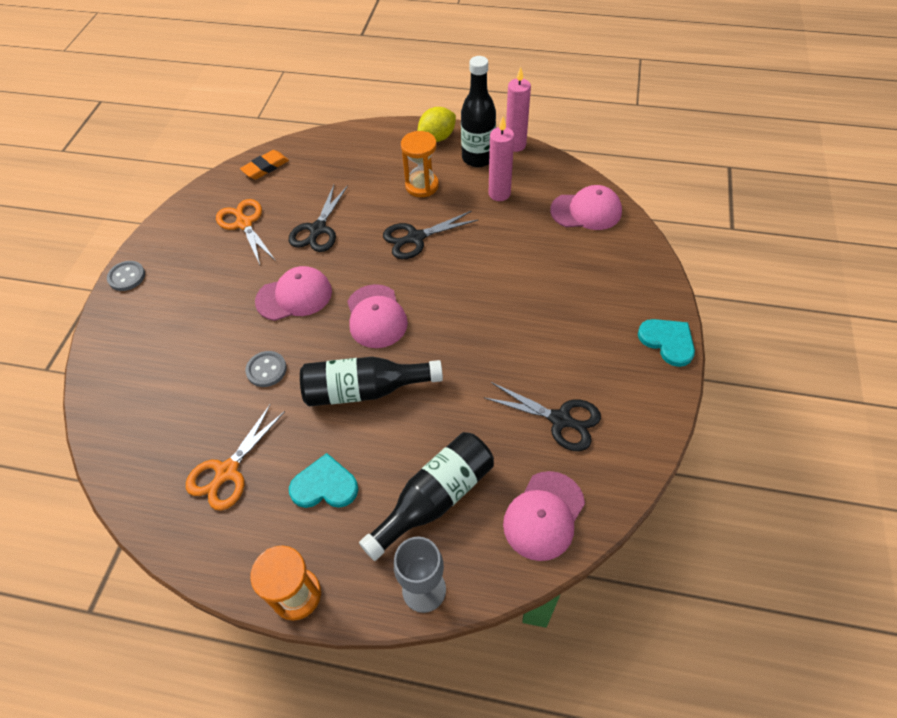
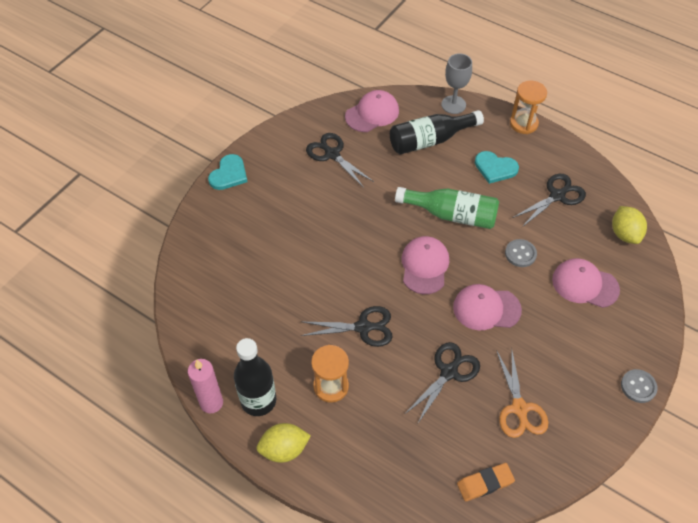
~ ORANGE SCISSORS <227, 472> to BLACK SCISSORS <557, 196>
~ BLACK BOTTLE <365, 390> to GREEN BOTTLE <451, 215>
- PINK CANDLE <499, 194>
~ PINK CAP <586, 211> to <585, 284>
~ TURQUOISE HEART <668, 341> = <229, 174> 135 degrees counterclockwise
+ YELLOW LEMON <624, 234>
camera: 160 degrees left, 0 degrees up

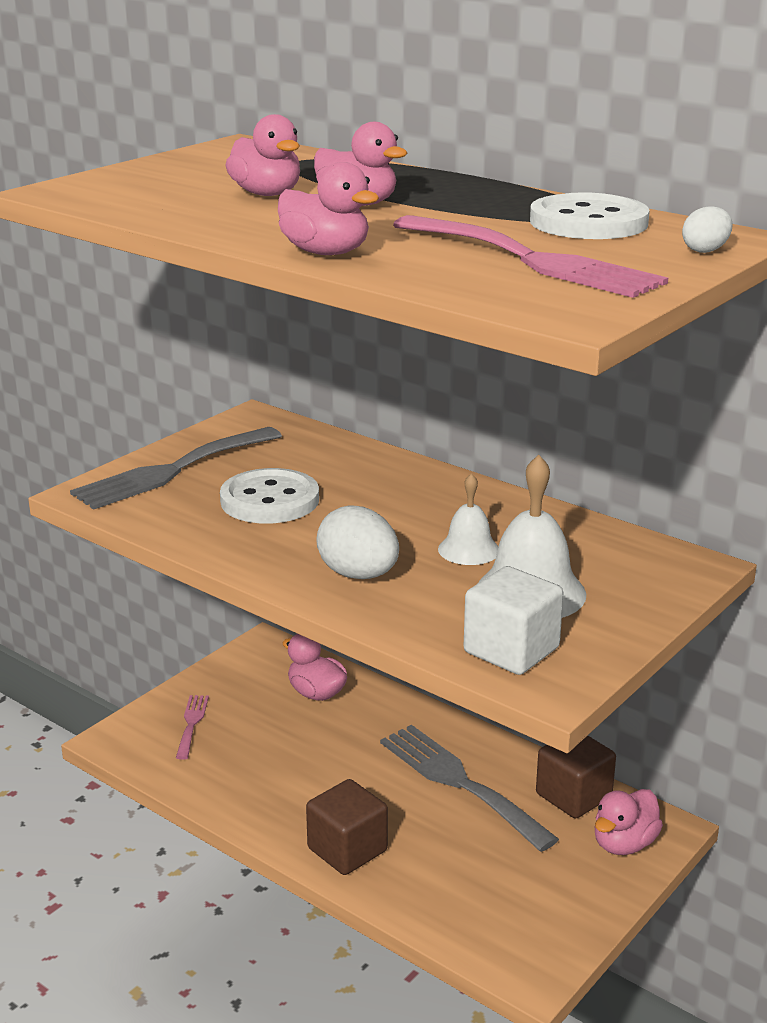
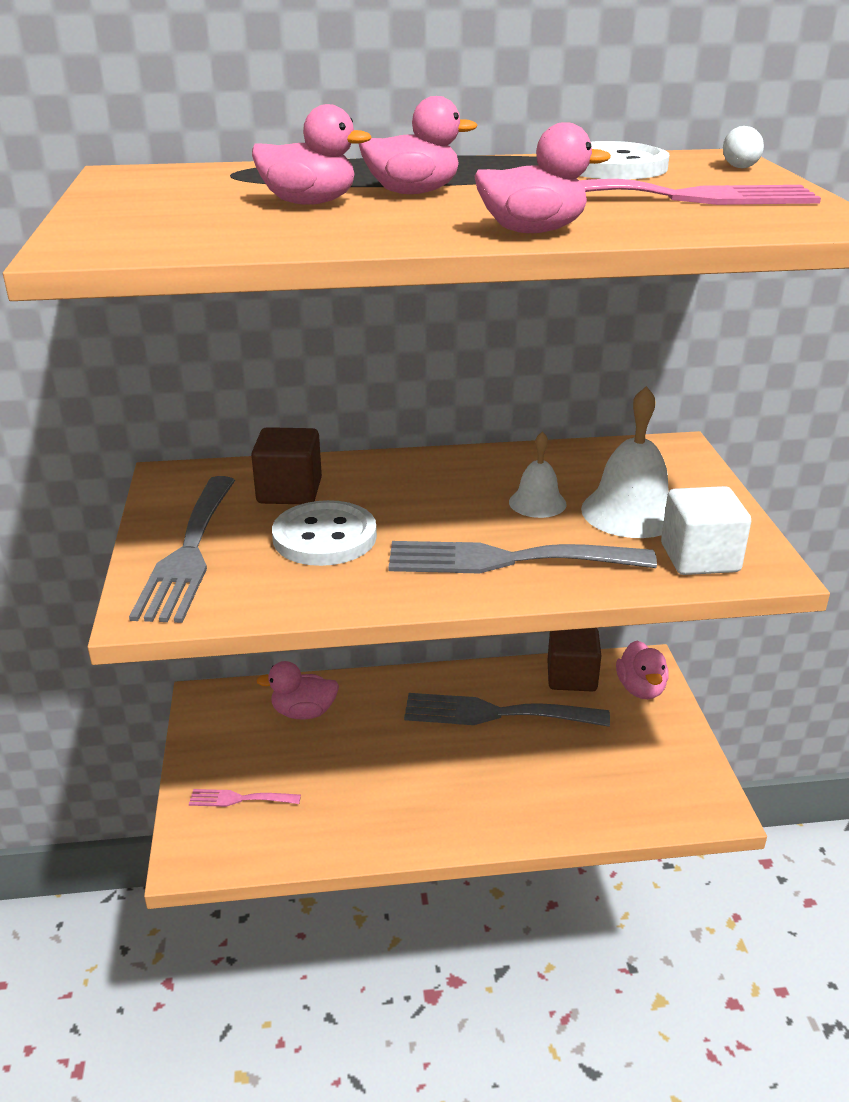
~ PINK FORK <192, 723> = <239, 799> 45 degrees counterclockwise
~ BROWN CUBE <347, 850> to <289, 491>
~ WHITE EGG <358, 575> to GREY FORK <506, 560>
camera: 45 degrees left, 5 degrees up

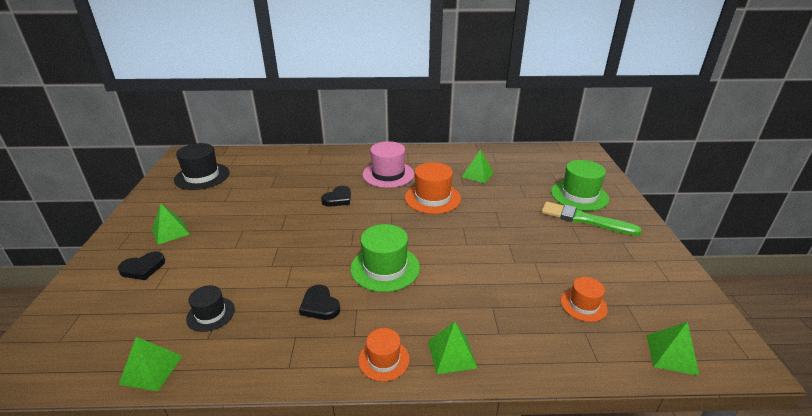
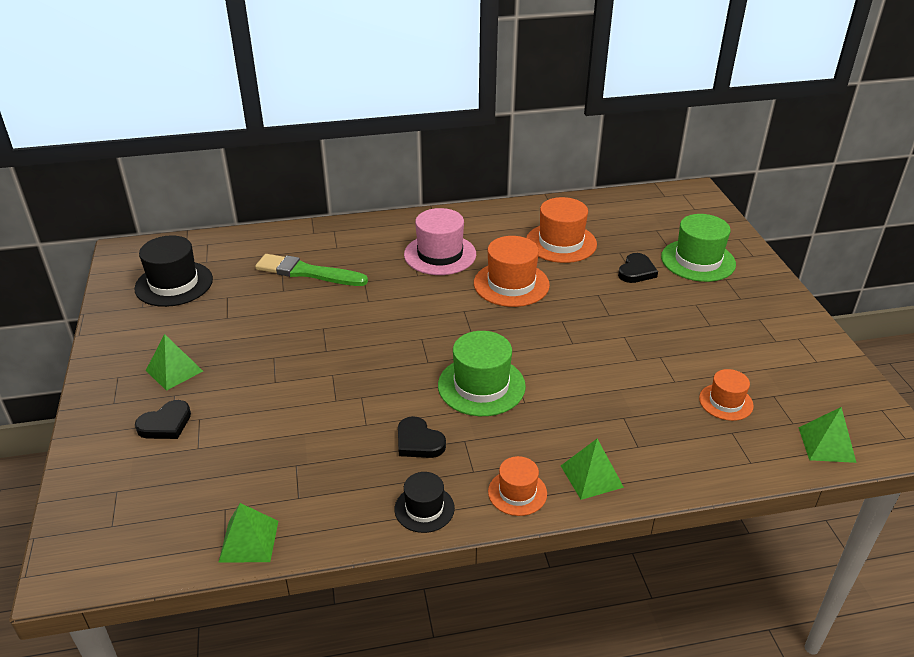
~ BLACK HAT <211, 314> to <424, 508>
~ BLACK HEART <338, 199> to <636, 271>
~ GREEN PYRAMID <477, 174> to ORANGE HAT <561, 243>
~ GREEN BRUSH <585, 219> to <307, 272>
camera: 10 degrees left, 5 degrees up

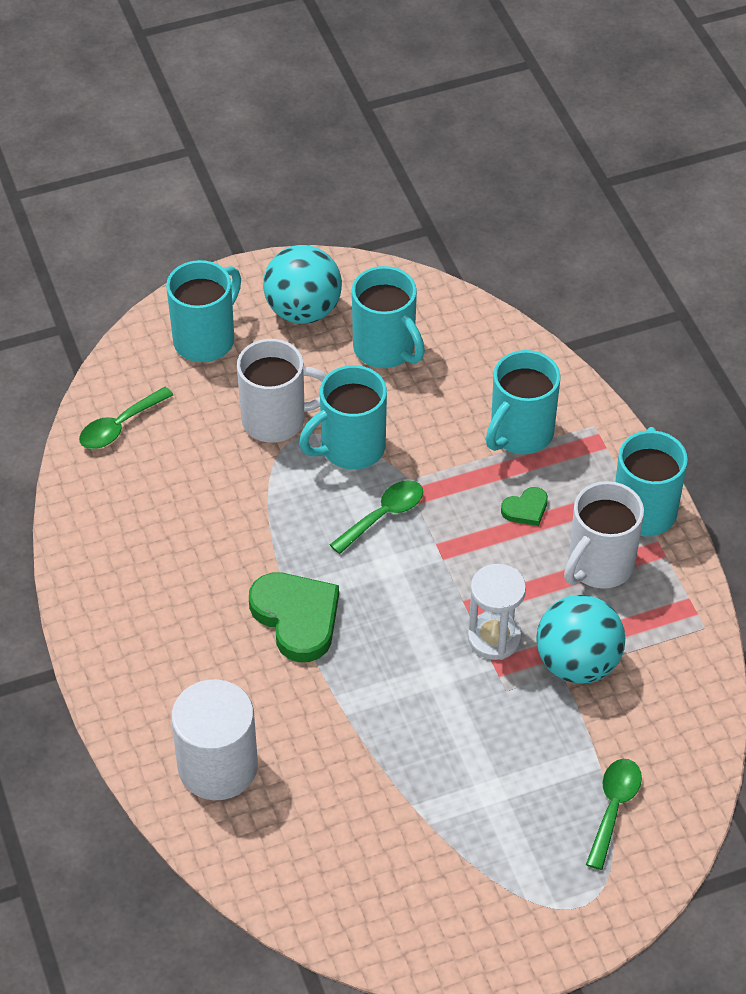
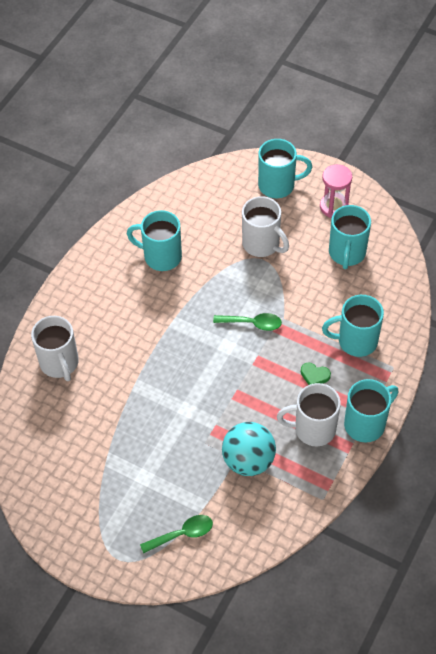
- GREEN SPOON <120, 426>
~ WHITE CYLINDER <218, 766> to WHITE MUG <60, 363>
- GREEN HEART <296, 618>
~ TURQUOISE BALL <303, 310> to PINK HOURGLASS <334, 207>
~ TURQUOISE MUG <350, 448> to <161, 256>
- WHITE HOURGLASS <494, 638>
camera: 50 degrees right, 5 degrees up

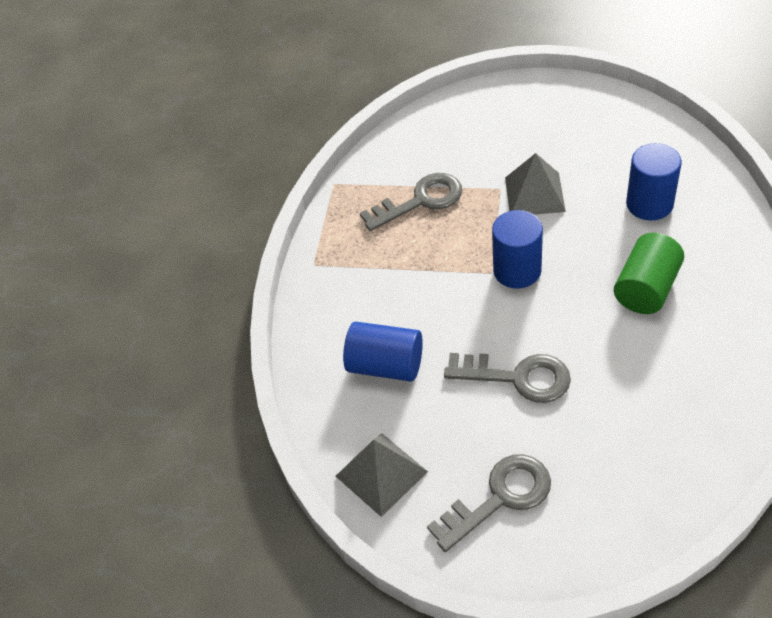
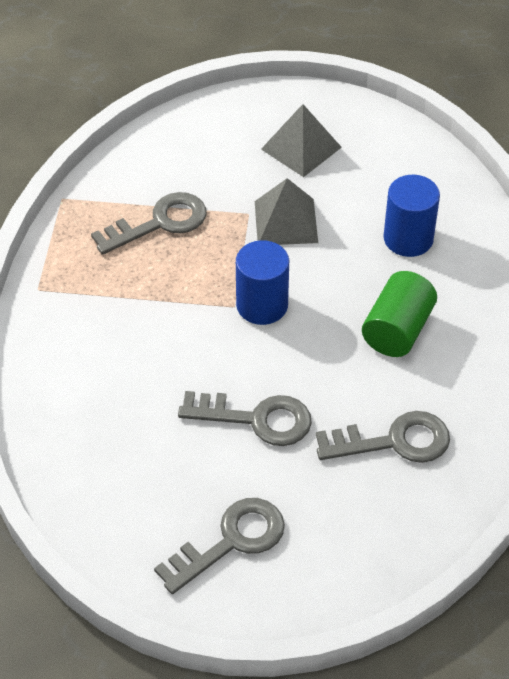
~ GREY PYRAMID <381, 473> to <301, 148>
- BLUE CYLINDER <386, 365>
+ GREY KEY <394, 441>
camera: 10 degrees left, 0 degrees up

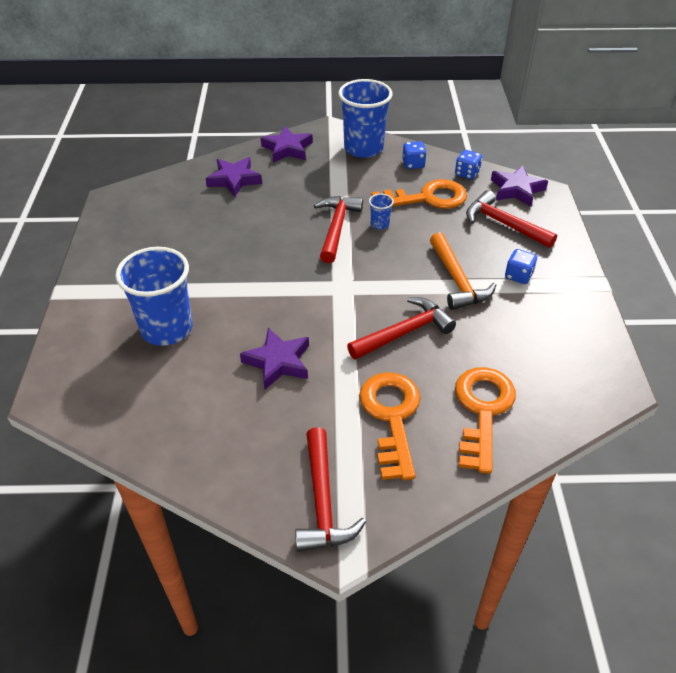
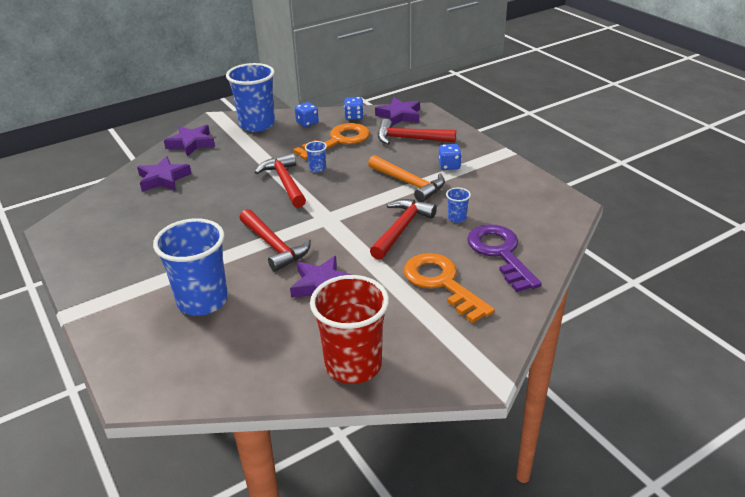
~ RED HAMMER <323, 501> to <274, 246>
~ ORANGE KEY <482, 410> to PURPLE KEY <500, 253>
+ RED CUP <353, 365>
+ BLUE CUP <457, 218>
camera: 30 degrees left, 10 degrees down

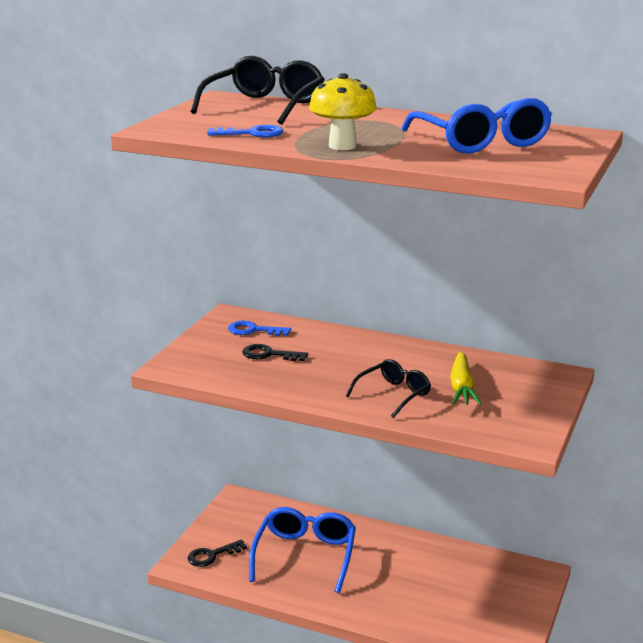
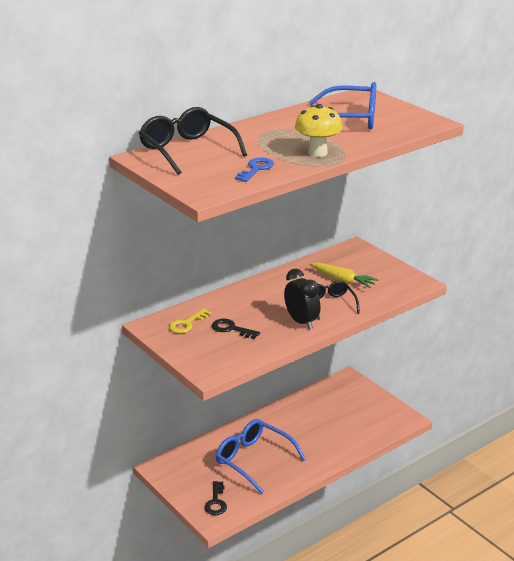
~ BLUE KEY <254, 330> to YELLOW KEY <187, 324>
~ BLACK KEY <269, 354> = <231, 329> 75 degrees clockwise
+ BLACK CLOCK <301, 322>
camera: 60 degrees left, 5 degrees up

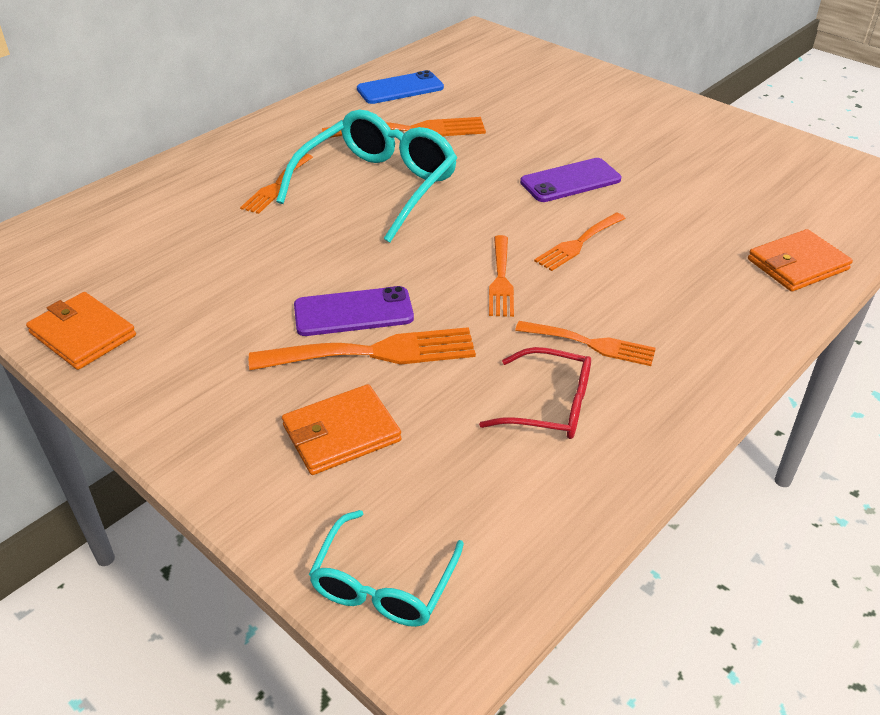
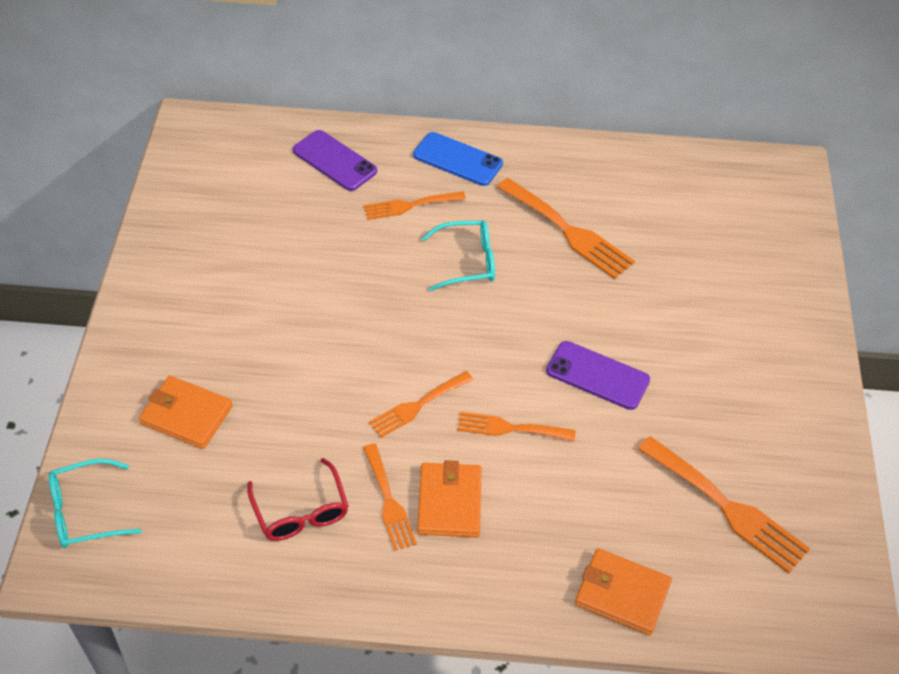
~ ORANGE WALLET <83, 334> to <449, 502>
~ ORANGE FORK <374, 352> to <727, 507>
~ TURQUOISE GLASSES <378, 186> = <467, 262> x0.56
~ PURPLE PHONE <353, 312> to <334, 161>
~ BLUE PHONE <400, 88> to <457, 159>
camera: 50 degrees right, 10 degrees up

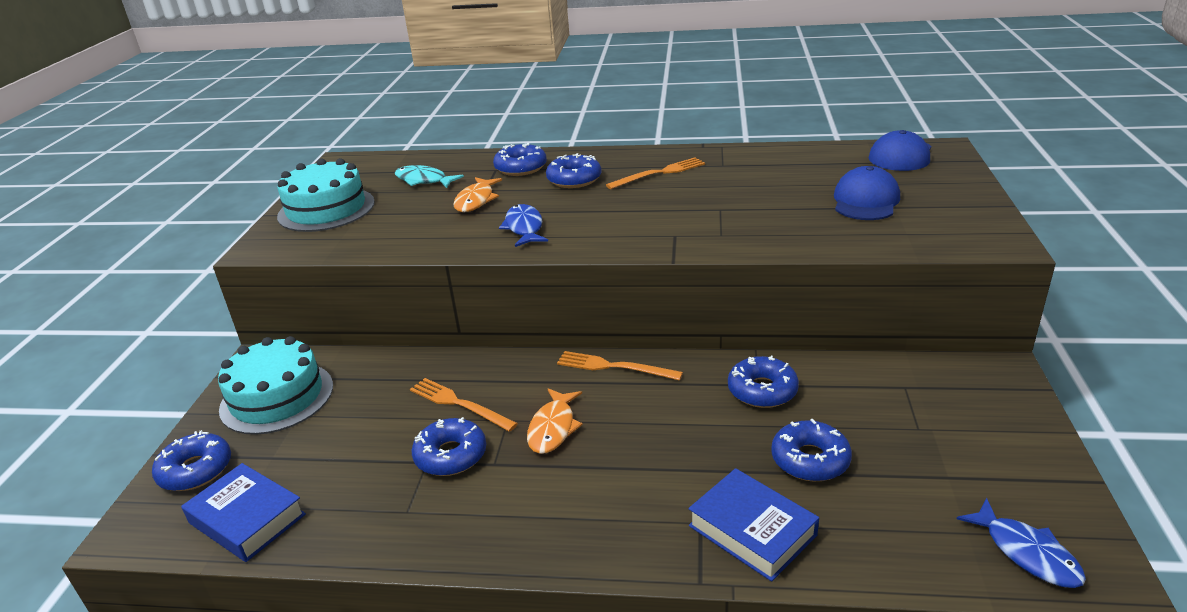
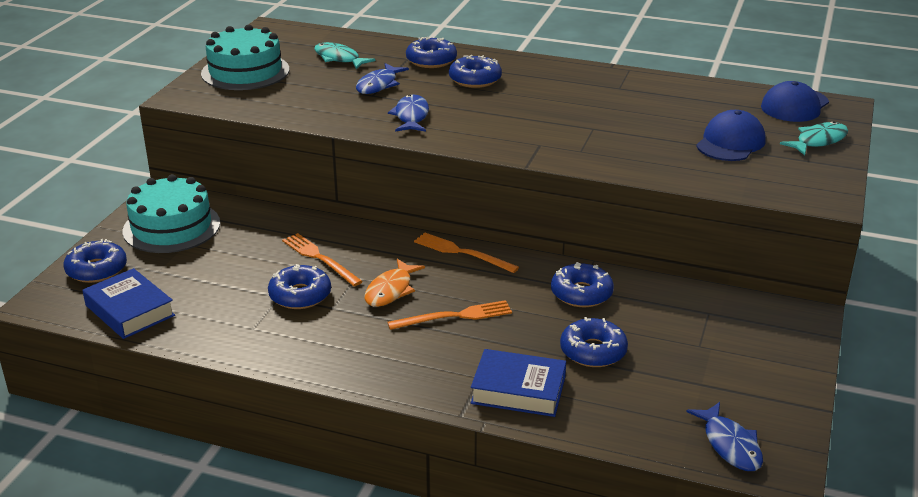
~ ORANGE FISH <476, 200> to BLUE FISH <379, 85>
~ ORANGE FORK <659, 173> to <455, 316>
~ BLUE BOOK <752, 530> = <518, 390> 45 degrees counterclockwise
+ TURQUOISE FISH <818, 141>
camera: 10 degrees right, 0 degrees up

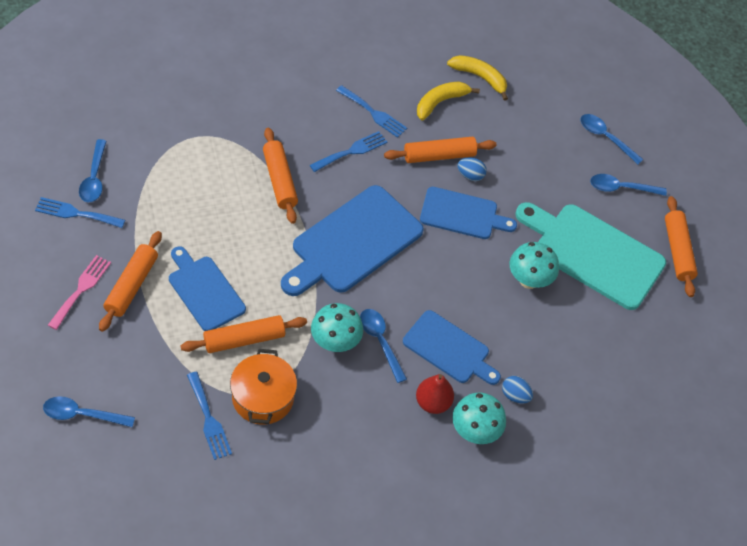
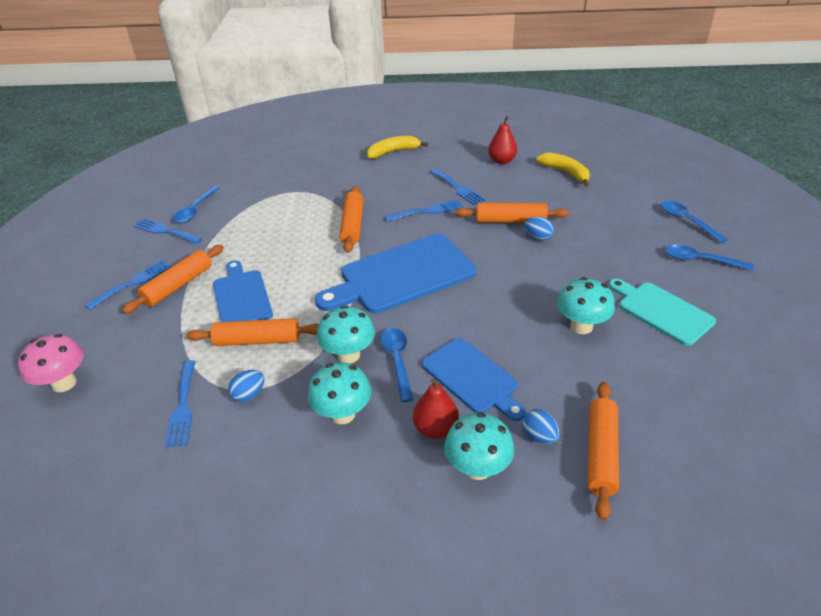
~ BLUE SPOON <82, 414> to PINK MUSHROOM <64, 383>
~ PINK FORK <81, 289> to BLUE FORK <133, 283>
~ ORANGE POT <263, 397> to BLUE EGG <249, 395>
~ YELLOW BANANA <440, 102> to <393, 152>
- BLUE CUTTING BOARD <462, 214>
~ TURQUOISE CUTTING BOARD <593, 254> = <661, 311> x0.62
~ ORANGE ROLLING PIN <677, 251> to <601, 453>
+ TURQUOISE MUSHROOM <343, 414>
+ RED PEAR <502, 161>
camera: 25 degrees right, 15 degrees down

